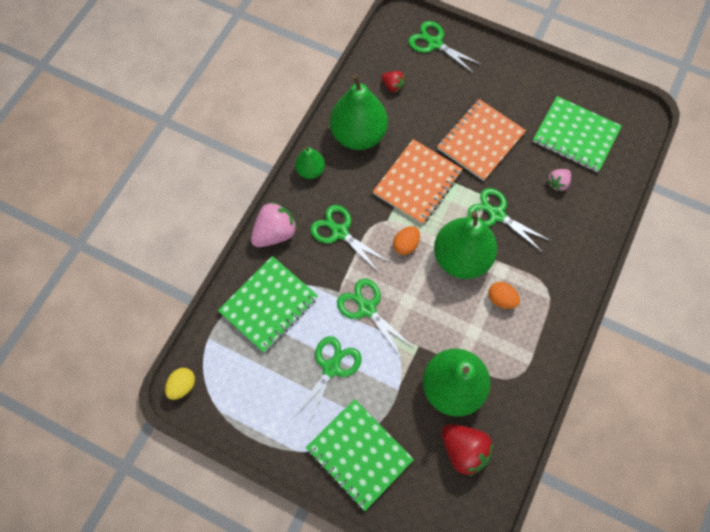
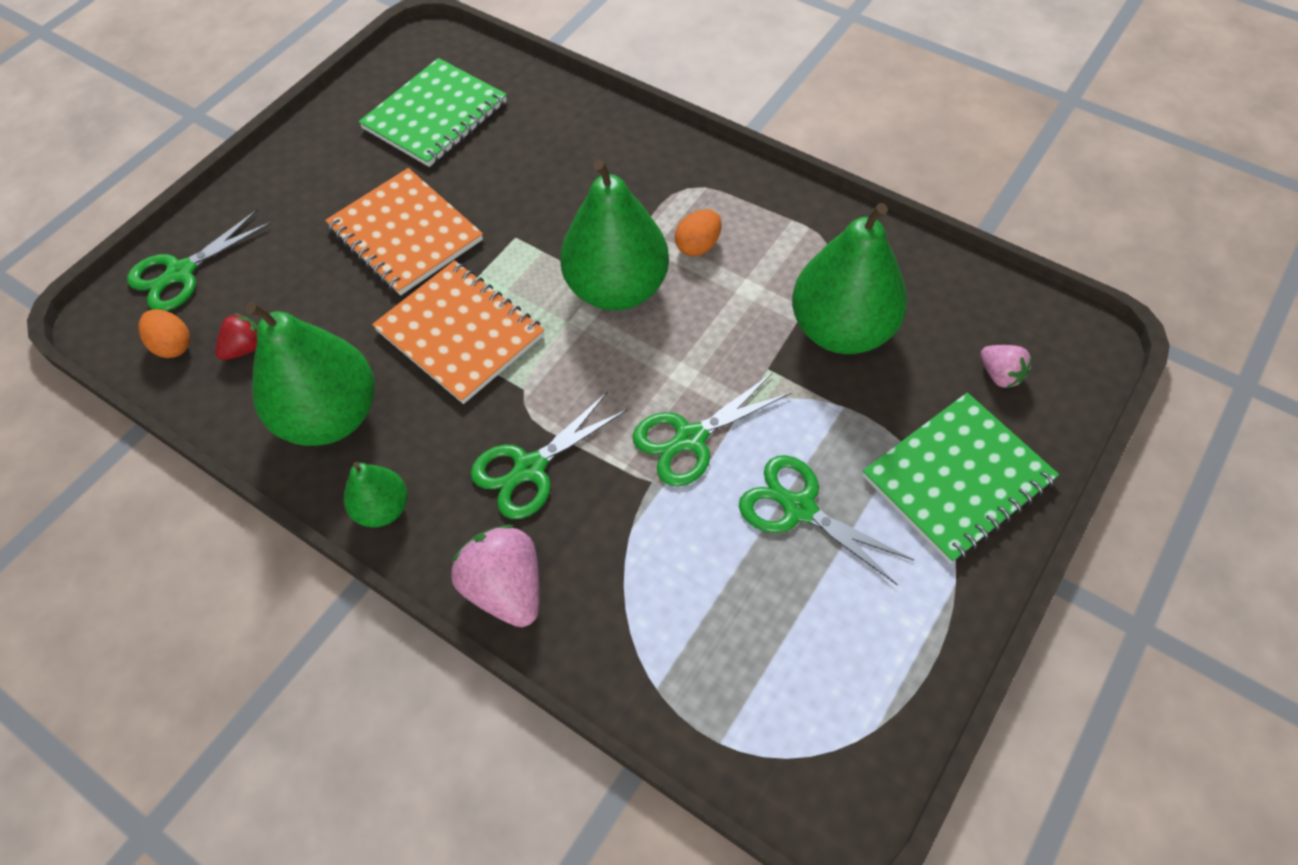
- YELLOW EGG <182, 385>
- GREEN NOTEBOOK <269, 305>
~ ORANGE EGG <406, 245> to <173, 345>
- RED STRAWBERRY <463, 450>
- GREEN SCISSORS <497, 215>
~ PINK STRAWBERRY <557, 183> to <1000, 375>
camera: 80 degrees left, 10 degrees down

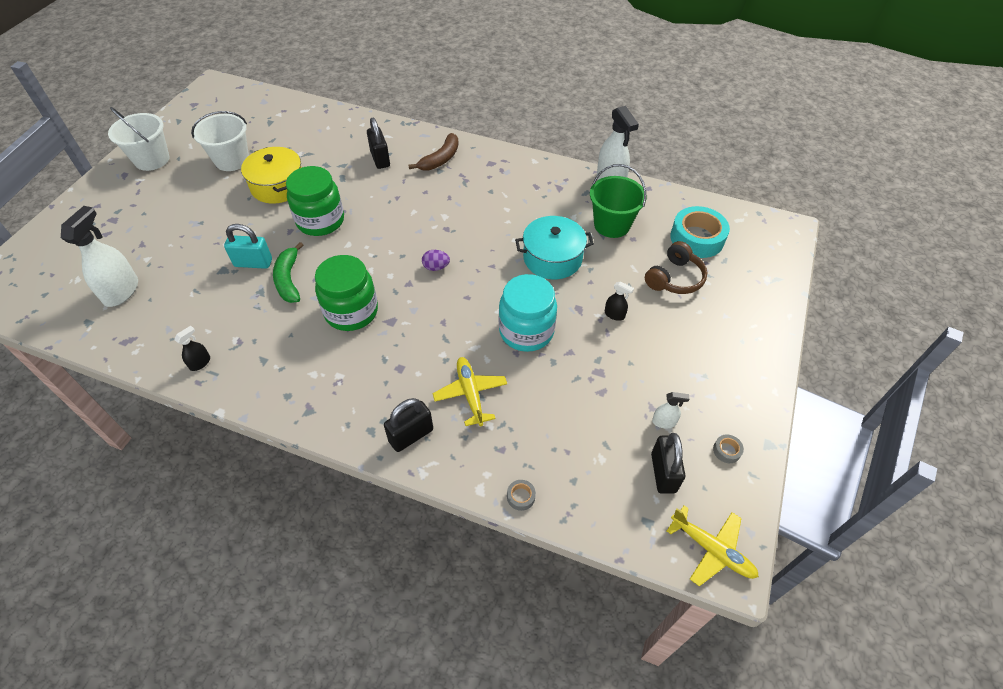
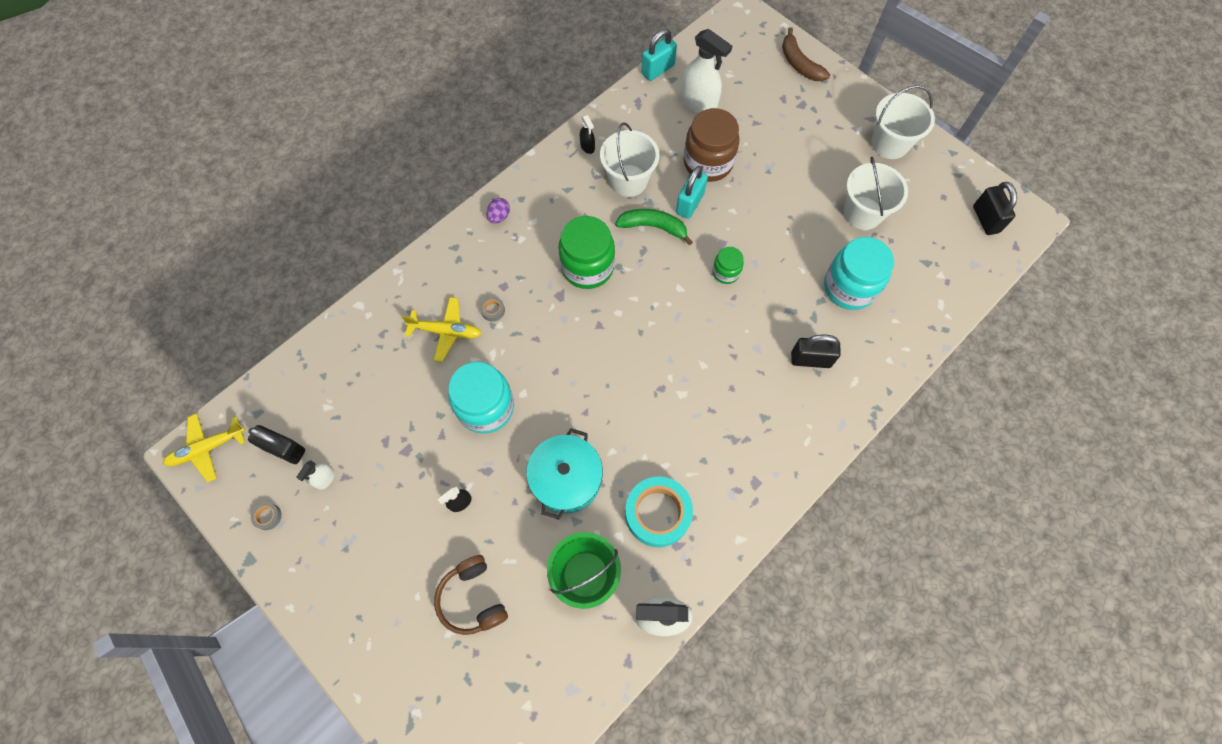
- YELLOW POT <278, 186>
~ GREEN JAR <320, 221> = <726, 272> x0.52
~ BLACK PADLOCK <411, 435> to <985, 219>
~ BROWN BANANA <440, 159> to <799, 64>
~ PURPLE EGG <436, 267> to <499, 216>
~ GREY TAPE <521, 497> to <493, 310>
~ TURQUOISE TAPE <697, 238> to <657, 513>
+ WHITE BUCKET <628, 180>
+ TURQUOISE PADLOCK <658, 70>
+ BROWN JAR <708, 163>
+ TURQUOISE JAR <849, 287>
camera: 115 degrees right, 15 degrees up

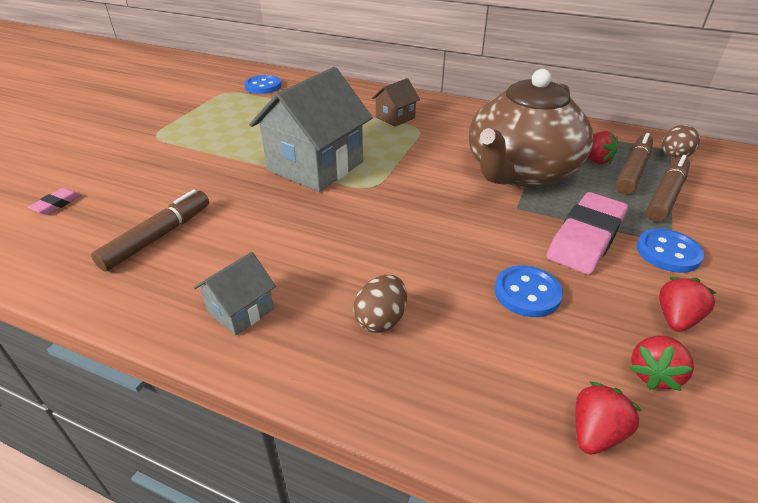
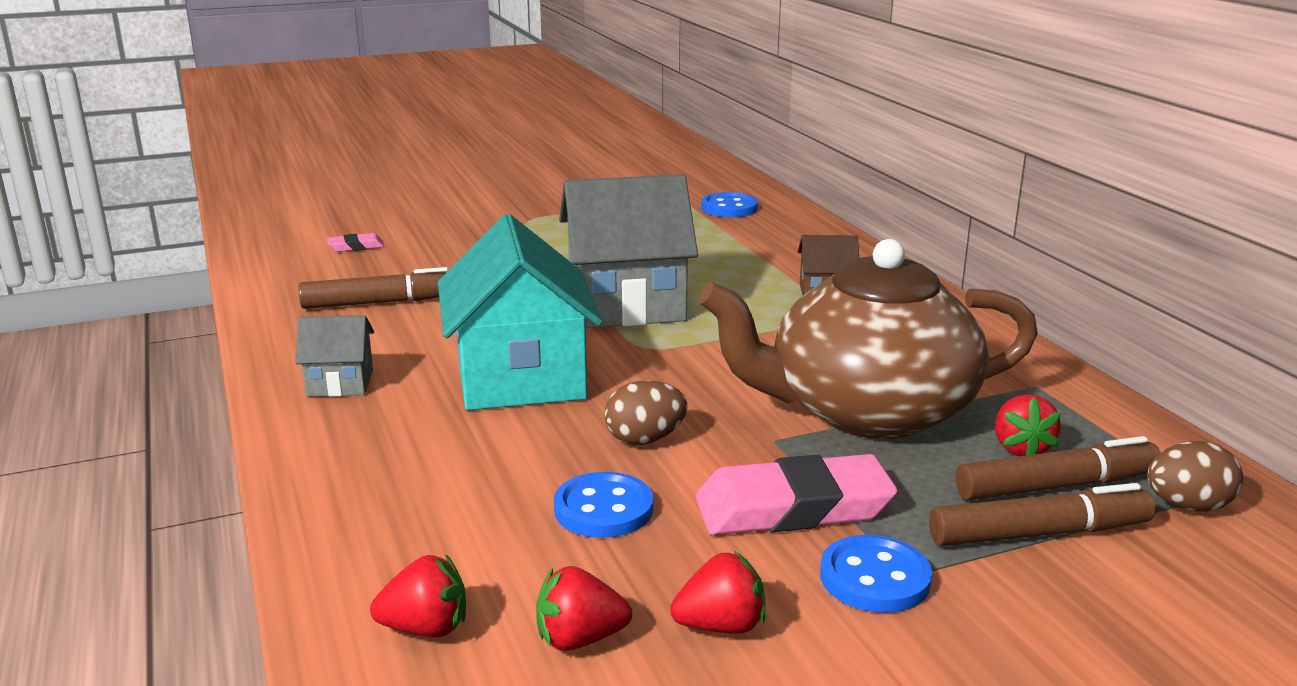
~ BROWN EGG <381, 319> to <645, 439>
+ TURQUOISE HOUSE <520, 378>
camera: 45 degrees right, 15 degrees down

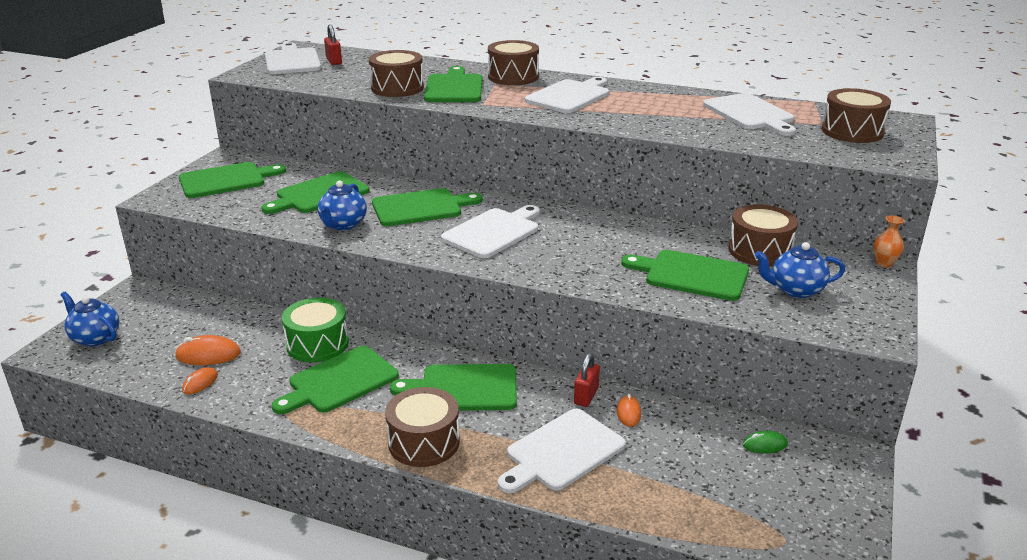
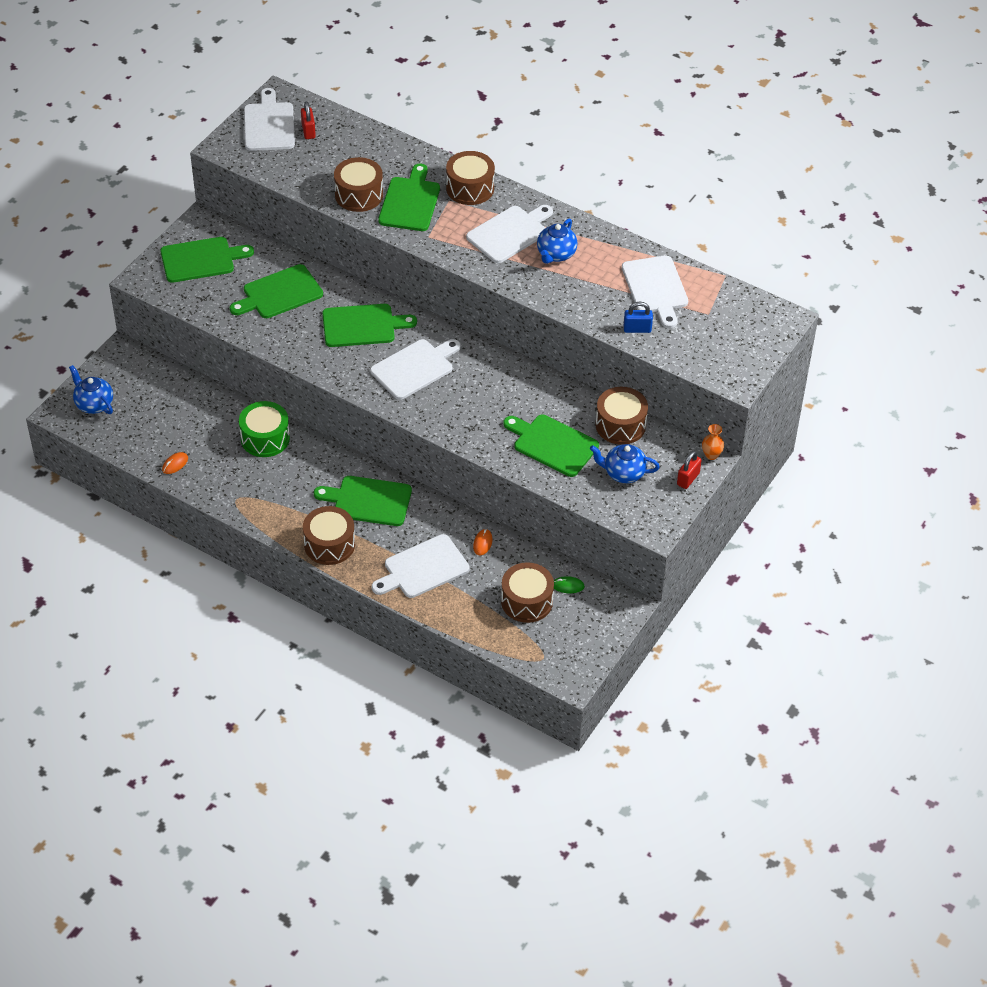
- ORANGE MOUSE <208, 355>
- GREEN CUTTING BOARD <339, 381>
~ BLUE TEAPOT <343, 225> to <556, 254>
~ RED PADLOCK <586, 396> to <688, 479>
~ BROWN DRUM <852, 131> to <527, 601>
+ BLUE PADLOCK <637, 329>
camera: 10 degrees right, 20 degrees up

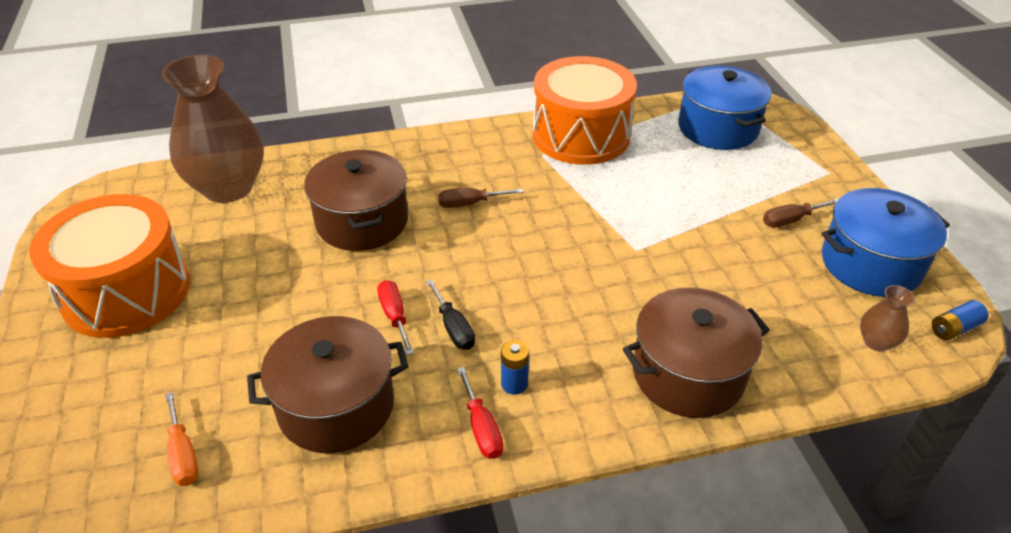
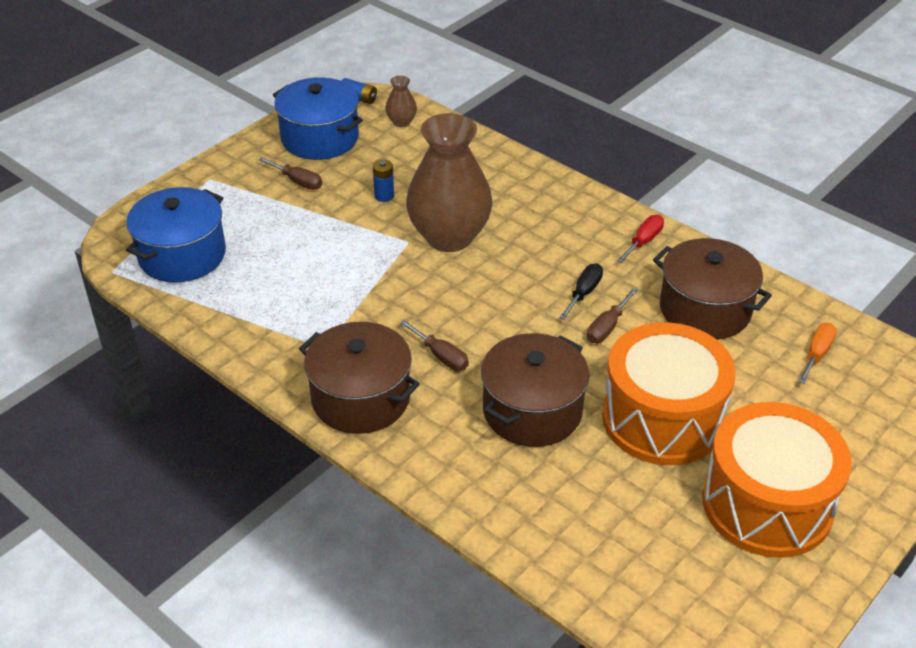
~ BROWN VASE <228, 187> to <449, 237>
~ RED SCREWDRIVER <395, 316> to BROWN SCREWDRIVER <607, 327>
~ BLUE BATTERY <514, 384> to <384, 196>
~ ORANGE DRUM <581, 135> to <662, 418>
~ BROWN POT <688, 374> to <361, 398>
camera: 125 degrees left, 0 degrees up

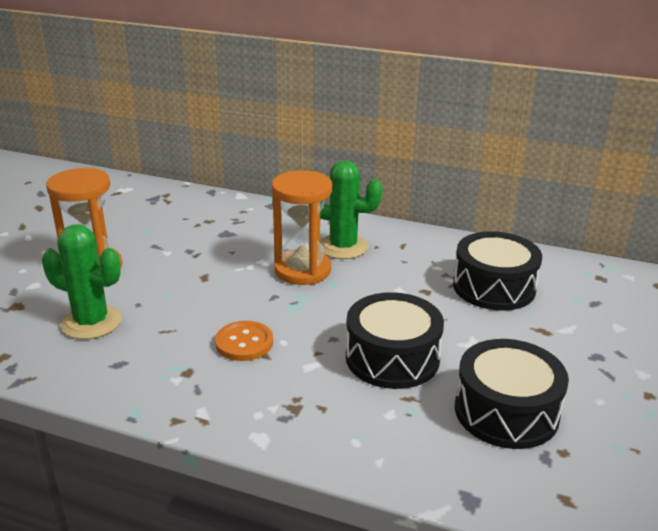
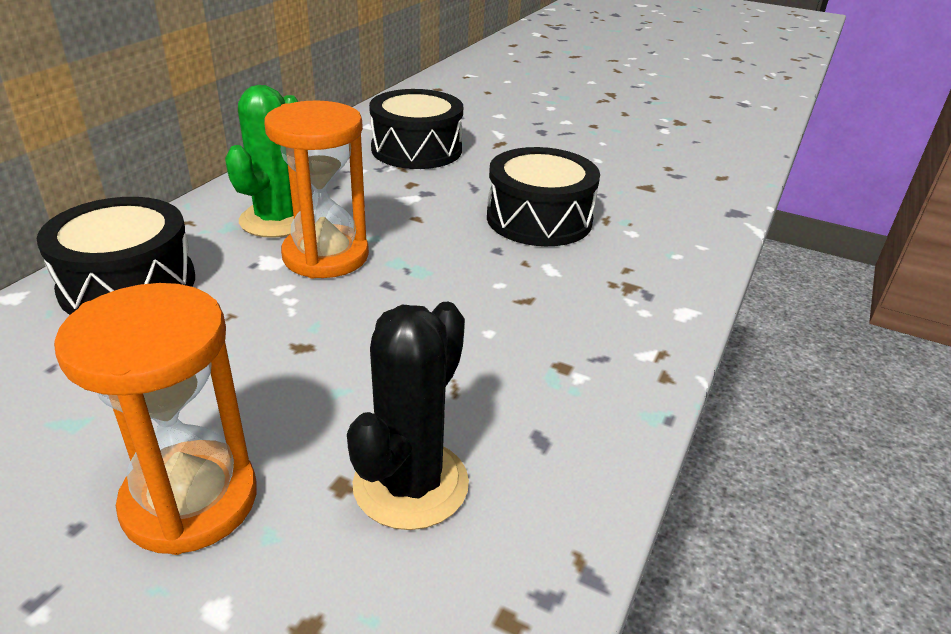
~ GREEN CACTUS <91, 322> to BLACK CACTUS <411, 484>
- ORANGE BUTTON <244, 343>
~ BLACK DRUM <506, 411> to <128, 284>
camera: 85 degrees left, 5 degrees up

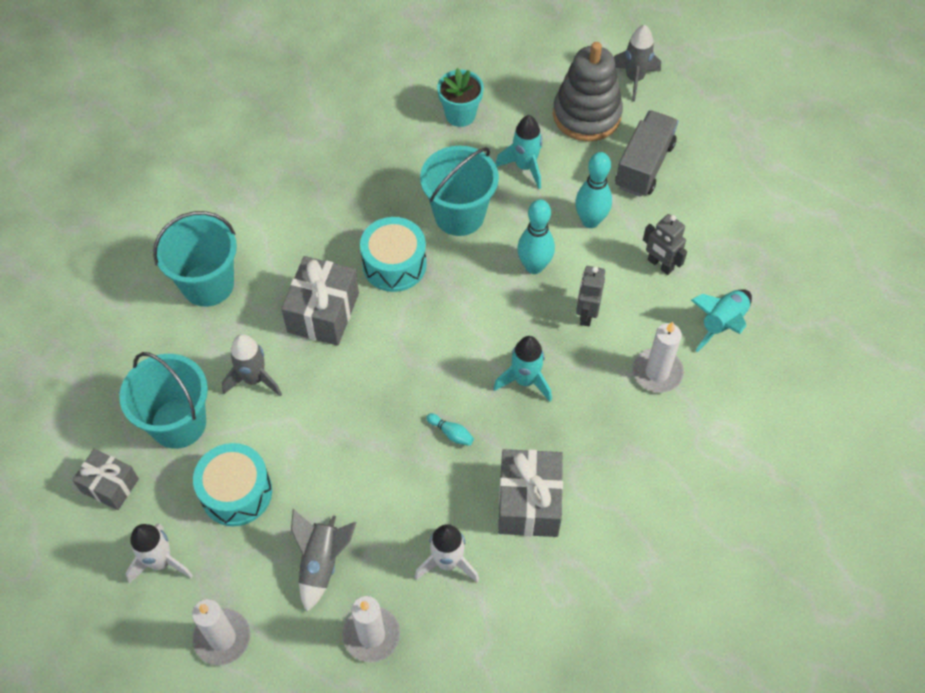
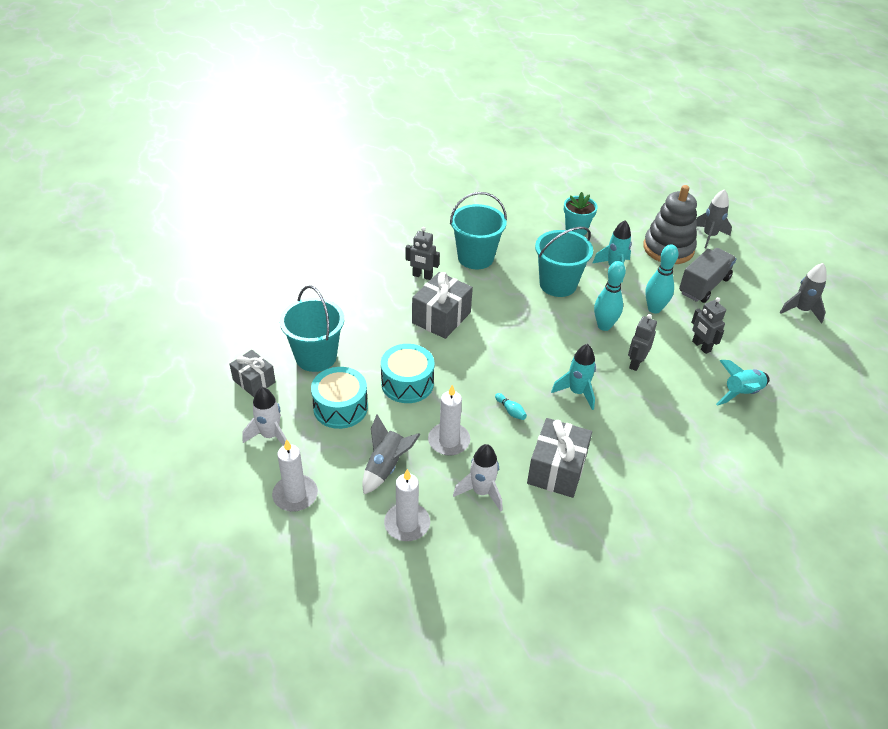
~ TURQUOISE BUCKET <208, 284> to <475, 257>
~ GREY ROCKET <254, 379> to <801, 310>
~ TURQUOISE DRUM <394, 264> to <407, 383>
~ WHITE CANDLE <657, 372> to <449, 441>
+ GREY ROBOT <422, 276>
camera: 15 degrees right, 15 degrees down

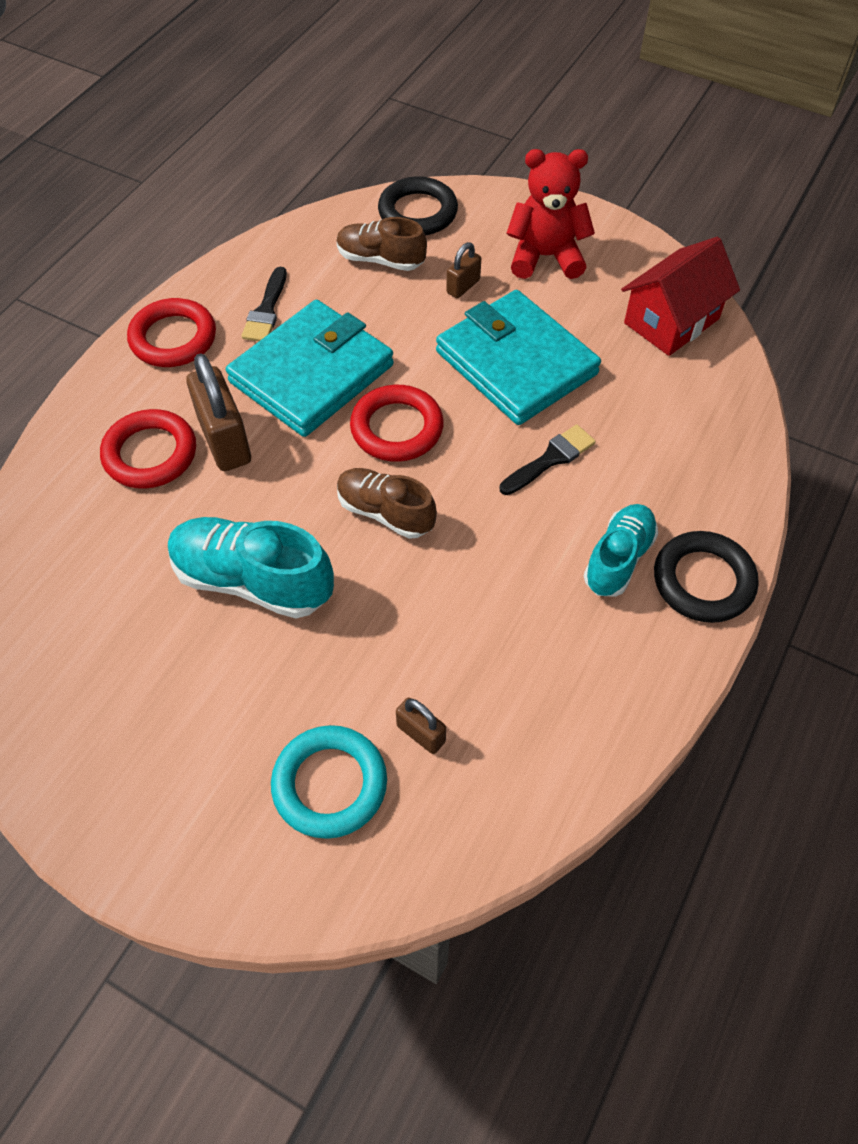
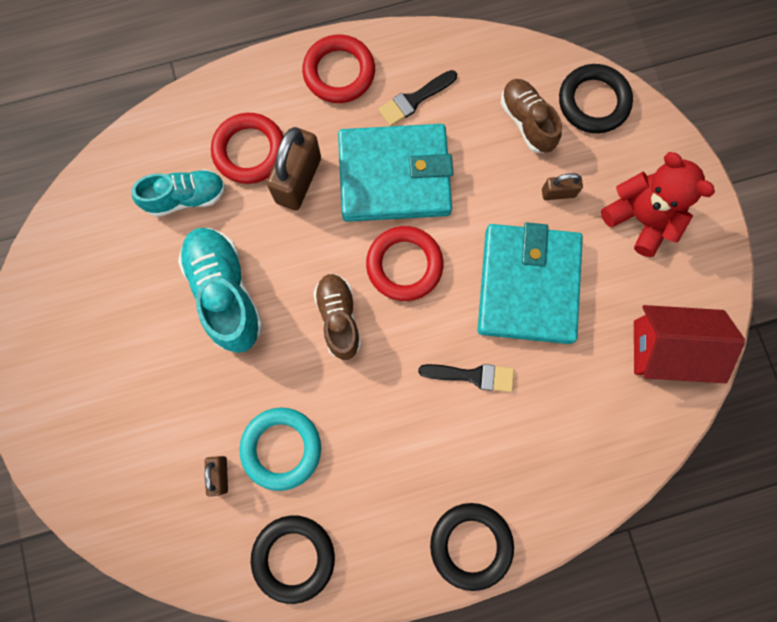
~ TURQUOISE RING <330, 784> to <281, 448>
~ TURQUOISE SHOE <618, 559> to <186, 197>
+ BLACK RING <293, 557>
camera: 45 degrees right, 20 degrees up

